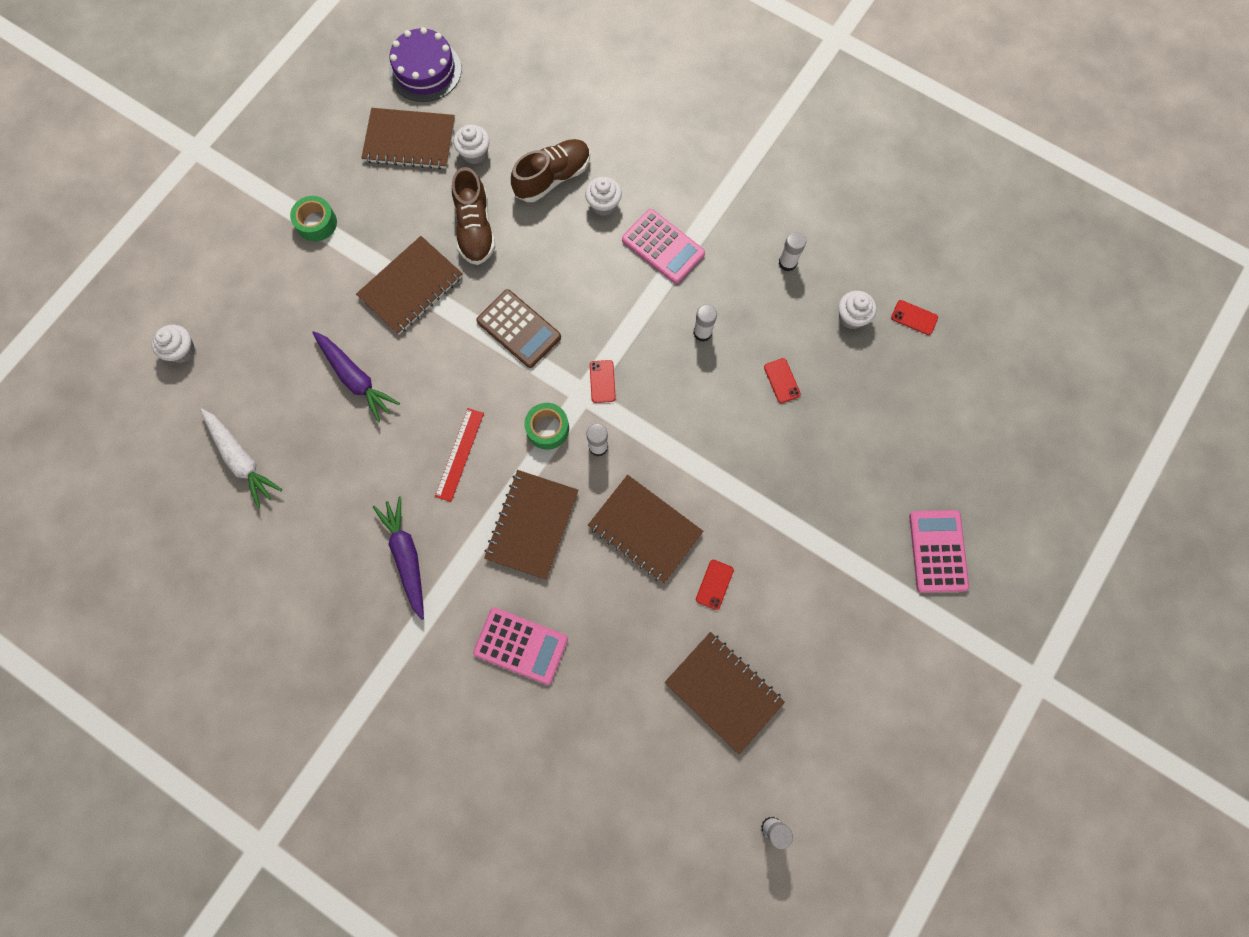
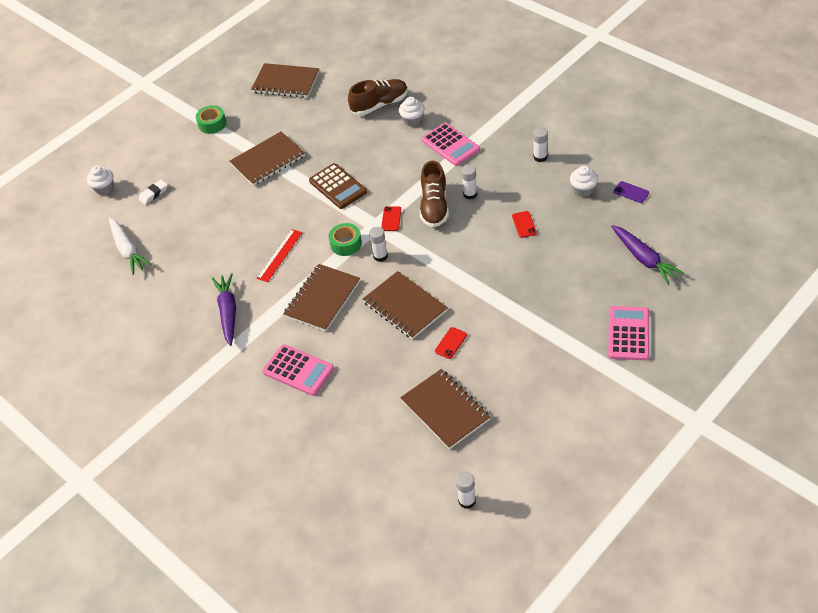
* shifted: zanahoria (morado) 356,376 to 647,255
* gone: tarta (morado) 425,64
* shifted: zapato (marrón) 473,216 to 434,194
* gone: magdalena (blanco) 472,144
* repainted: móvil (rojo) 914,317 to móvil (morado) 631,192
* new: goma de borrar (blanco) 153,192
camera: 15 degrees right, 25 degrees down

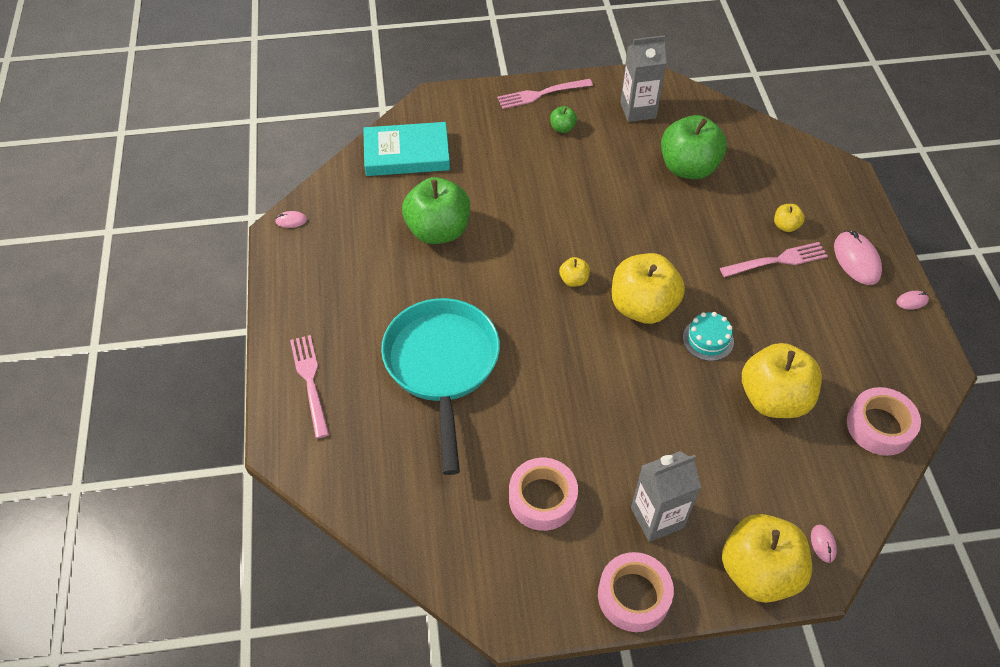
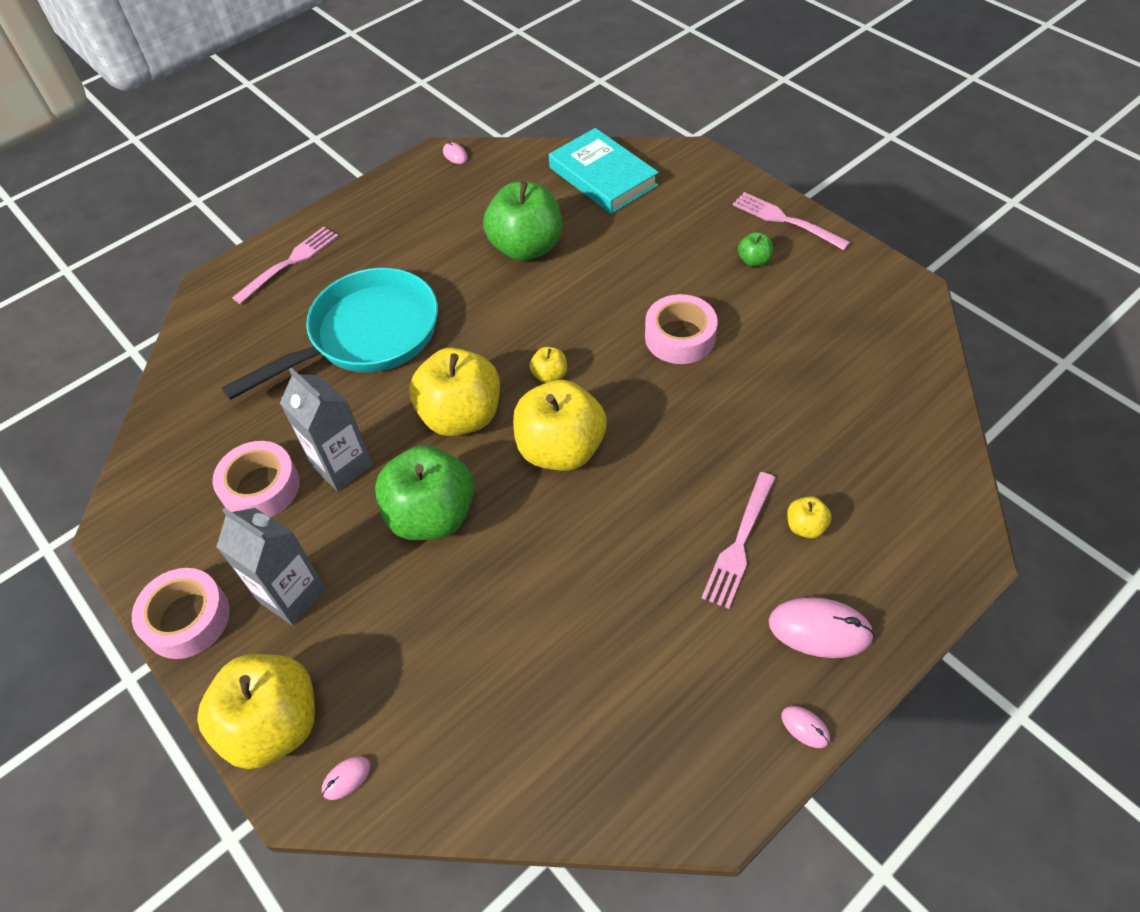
* shifted: cartón de leche (gris) 643,78 to 326,429
* shifted: manzana (verde) 694,147 to 424,492
* gone: tarta (turquesa) 708,336
* rotated: tenedor (rosa) 774,259 = 738,540 75 degrees clockwise
* shifted: manzana (amarillo) 782,380 to 454,391
* rotated: ratón (rosa) 858,258 = 822,627 60 degrees clockwise
* shifted: cinta adhesiva (rosa) 884,421 to 681,329
camera: 60 degrees right, 0 degrees up

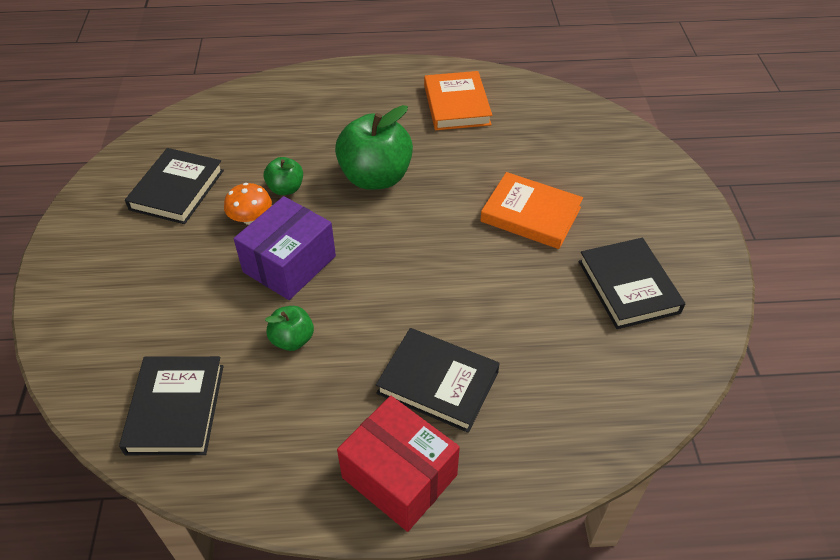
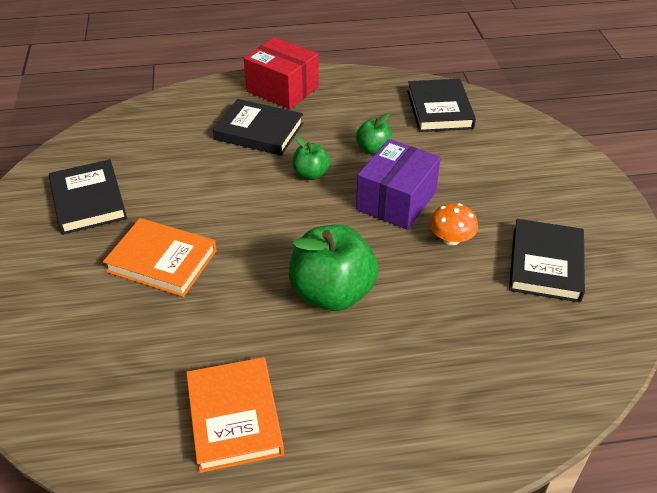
* shifted: manzana (verde) 283,176 to 311,158
camera: 175 degrees right, 5 degrees down

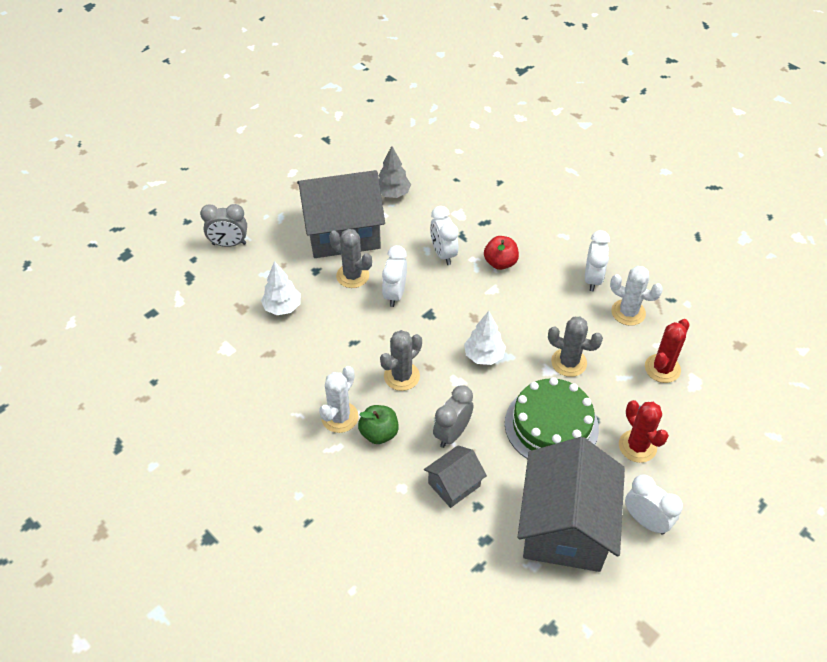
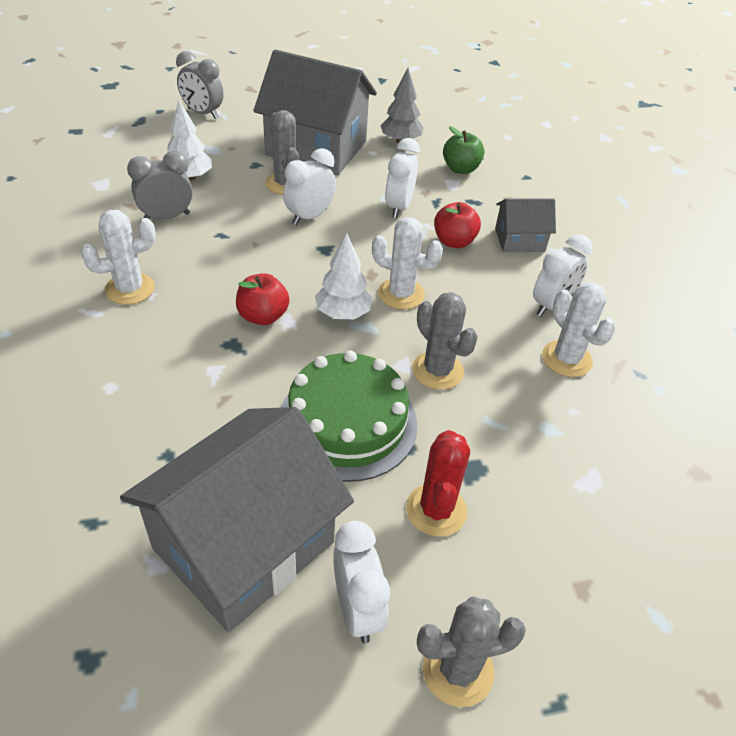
* shifted: manzana (verde) 378,424 to 463,150
* shifted: cactus (gris) 401,360 to 471,651
* shifted: casa (gris) 455,476 to 525,225
* shifted: despertador (gris) 453,416 to 160,185
* gone: cactus (rojo) 667,351
* new: manzana (rojo) 263,299
* new: cactus (blanco) 407,263
camera: 30 degrees right, 5 degrees down

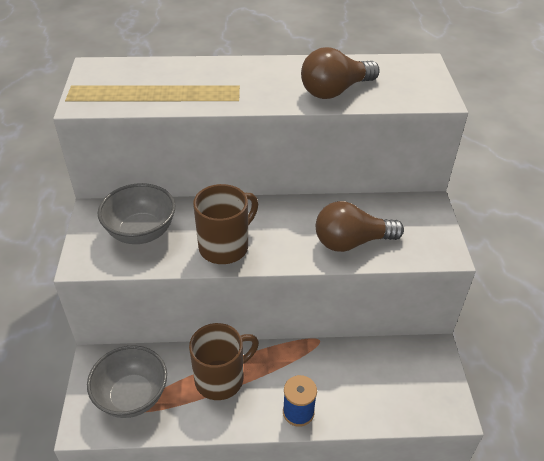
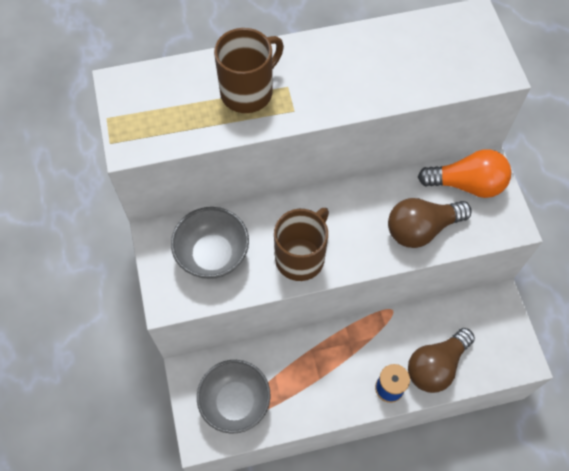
* shifted: taza (marrón) 224,361 to 249,70
* shifted: bombilla (marrón) 340,73 to 441,360
* new: bombilla (naranja) 464,173
camera: 10 degrees left, 20 degrees up

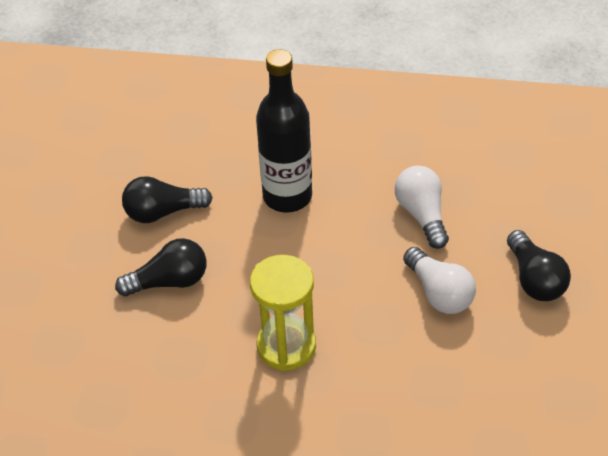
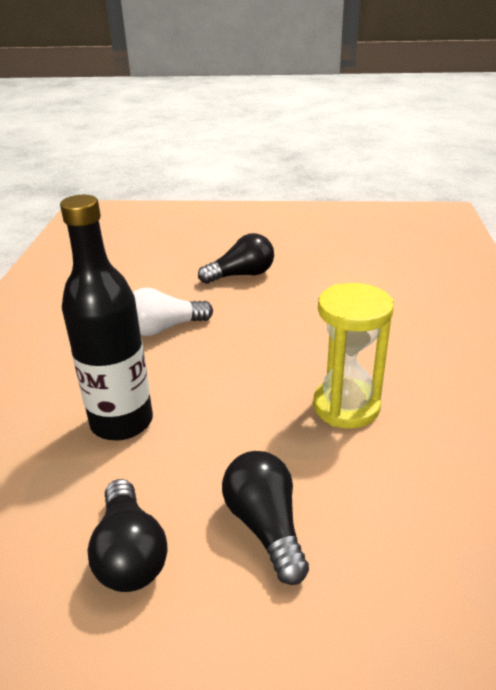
* gone: bombilla (blanco) 439,280
camera: 95 degrees left, 15 degrees down

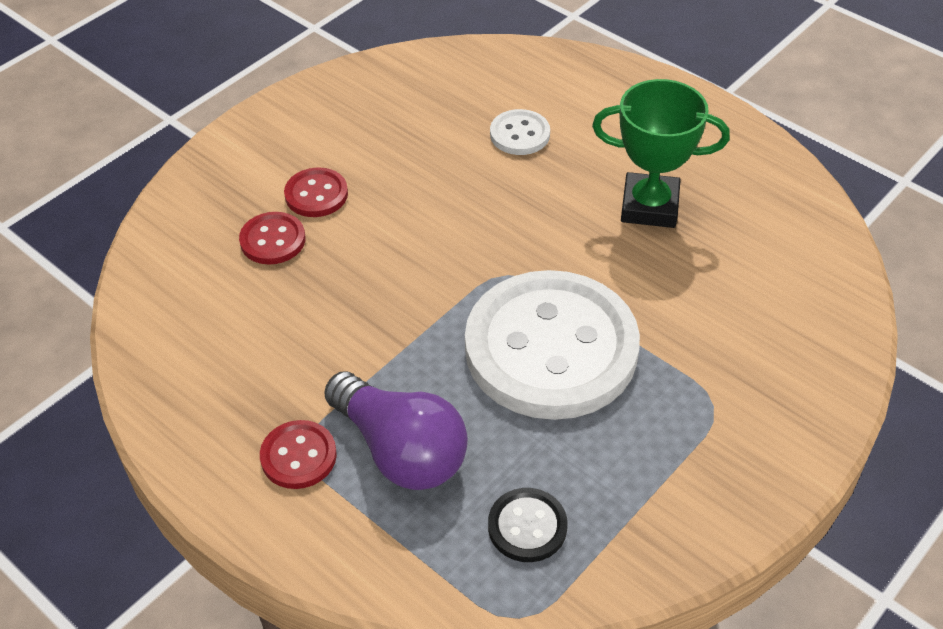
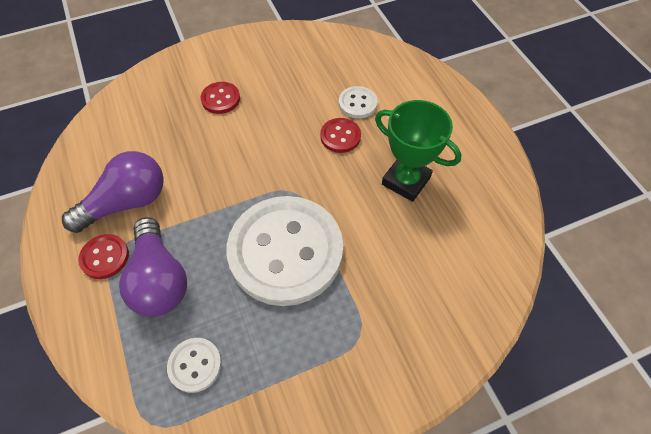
* shifted: botón (rojo) 272,238 to 340,135
* repainted: botón (negro) 528,525 to botón (blanco) 194,365
* new: bombilla (morado) 113,192
camera: 25 degrees right, 10 degrees up

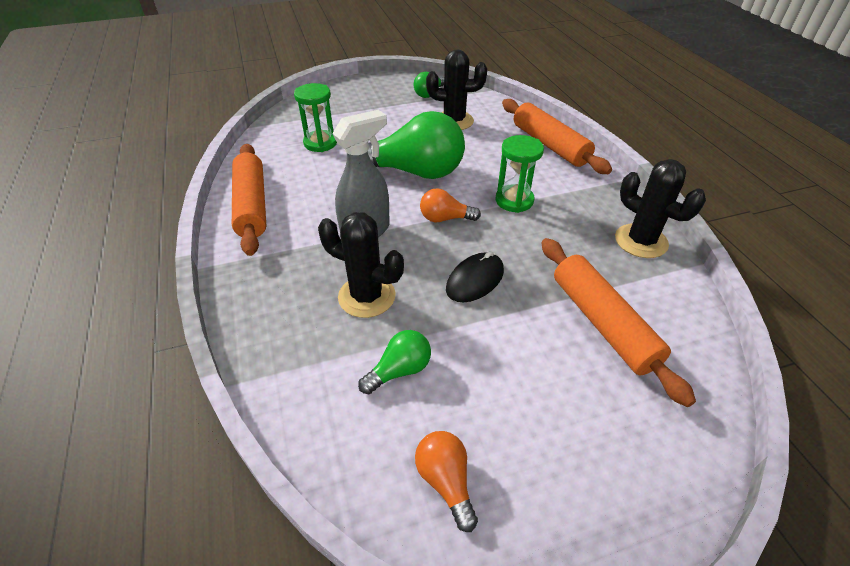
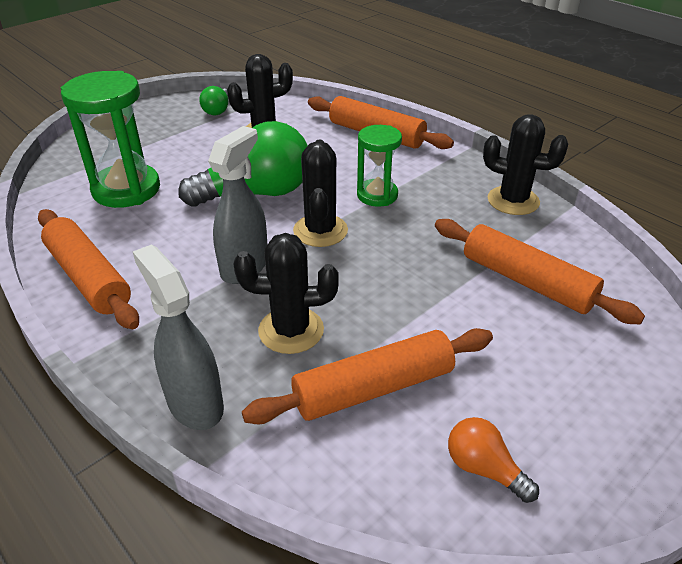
* scaled: reloj de arena (verde) 315,117 = 110,139 x1.64
* swapped: bombilla (verde) 394,362 to rodillo (naranja) 367,376
* swapped: bombilla (naranja) 450,205 to cactus (negro) 320,193
* gone: ratón (negro) 475,276
* new: pulverizador (gris) 178,337
camera: 25 degrees left, 5 degrees down

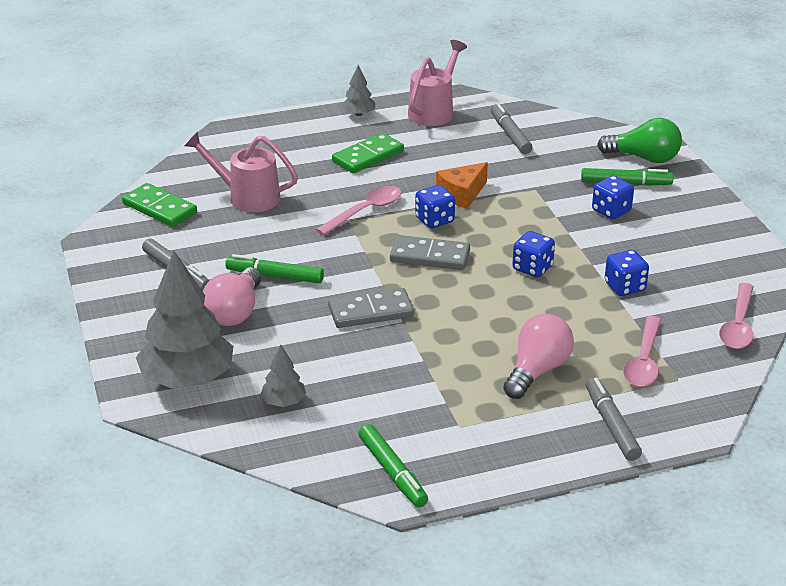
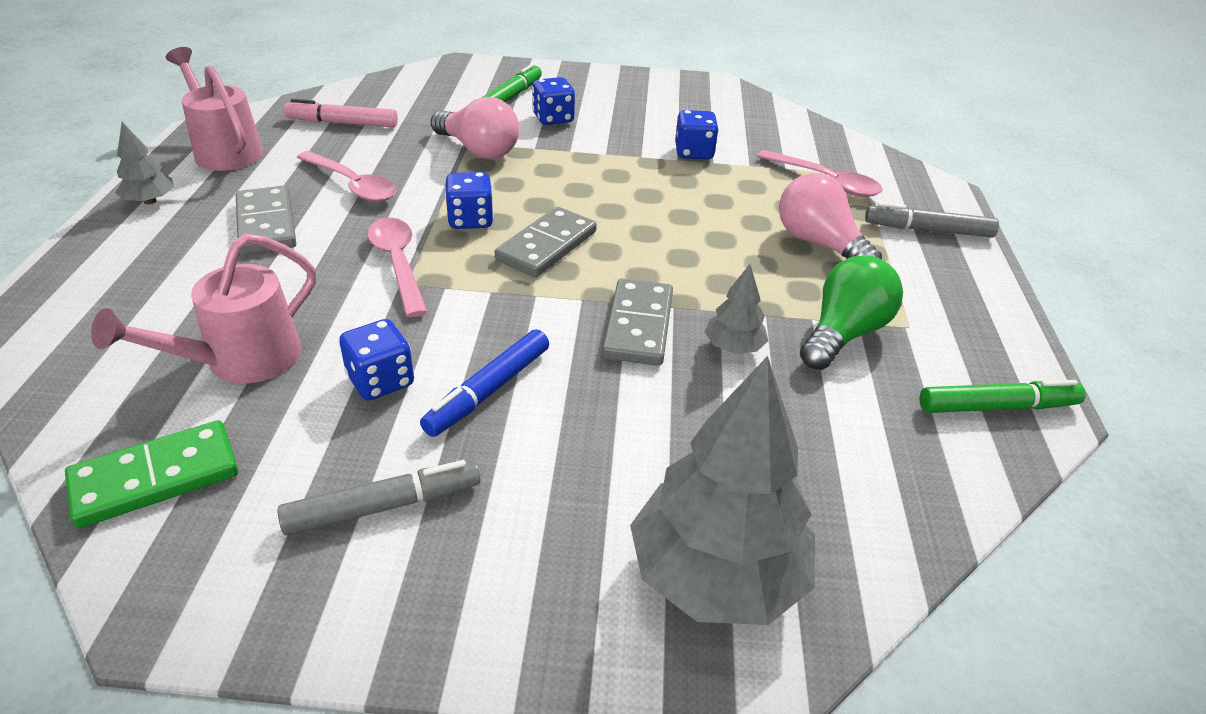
* shifted: bombilla (rosa) 232,296 to 475,128
* repainted: rotulador (verde) 274,268 to rotulador (azul) 484,383
* shifted: árbol (gris) 283,376 to 736,309
* repainted: ficha de dominó (verde) 368,153 to ficha de dominó (gris) 266,219
* gone: queso (naranja) 462,185
* repainted: rotulador (gris) 512,128 to rotulador (rosa) 341,113
* shifted: dado (azul) 533,254 to 376,359
* shifted: bombilla (verde) 639,140 to 851,312
* shifted: cuchara (rosa) 736,316 to 347,176
camera: 70 degrees left, 5 degrees up

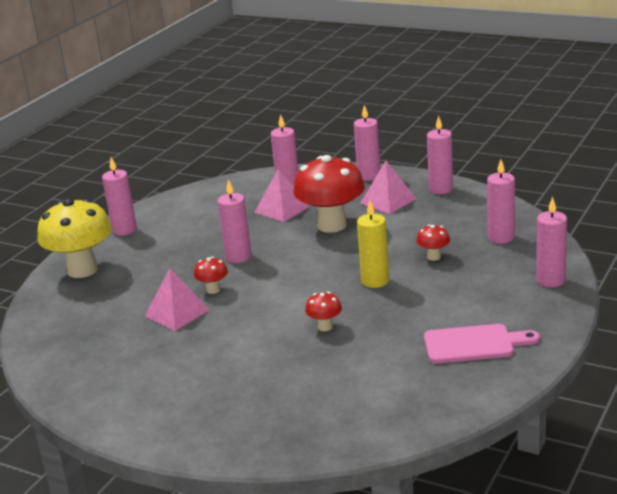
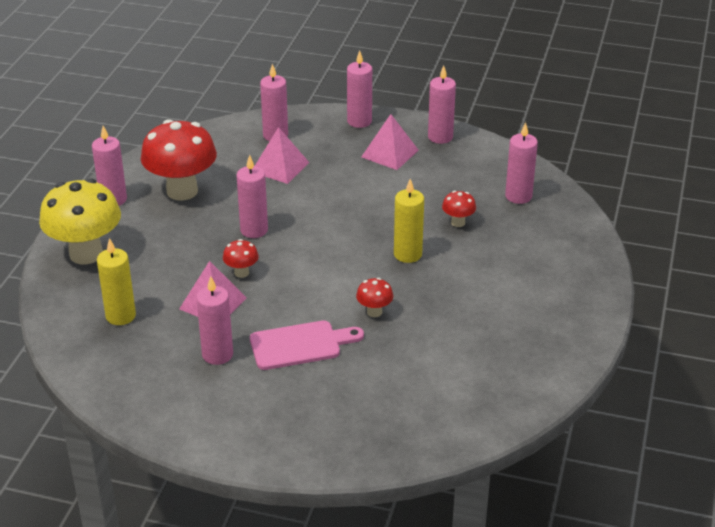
* shifted: seta (rojo) 329,194 to 179,160
* shifted: tabla de cortar (rosa) 482,343 to 307,345
* shifted: vela (rosa) 551,242 to 214,320
* new: vela (amarillo) 116,281
camera: 15 degrees left, 10 degrees up

